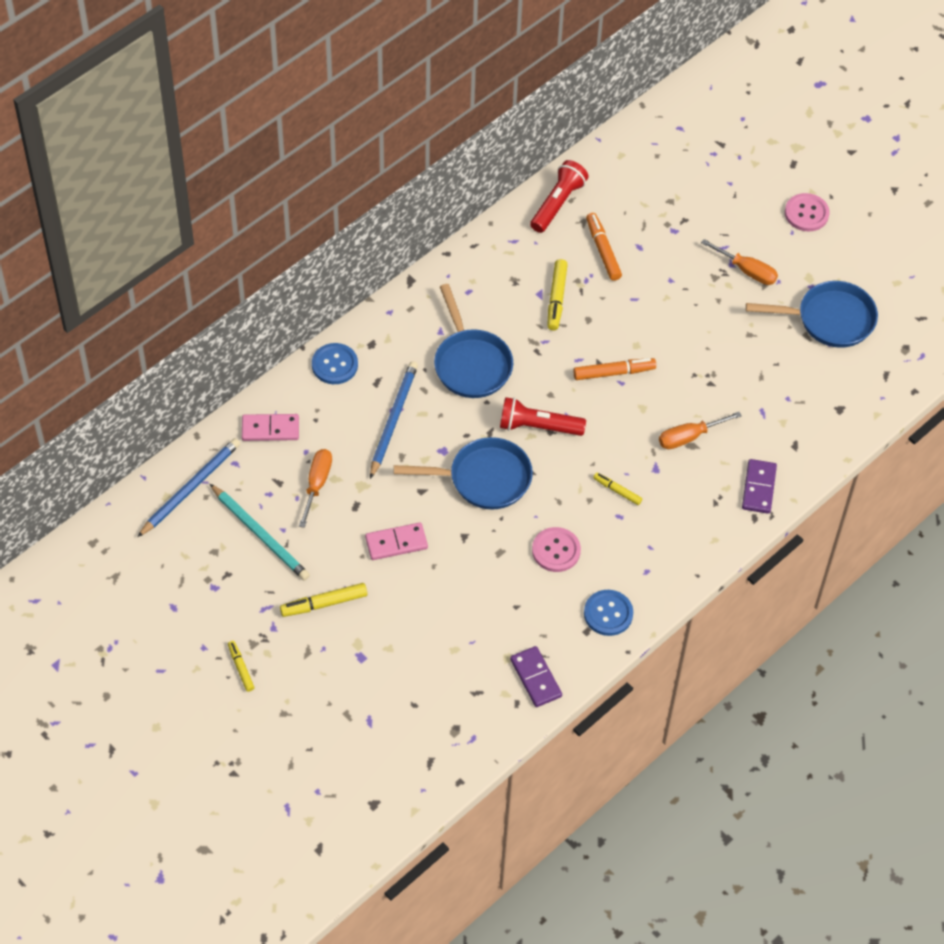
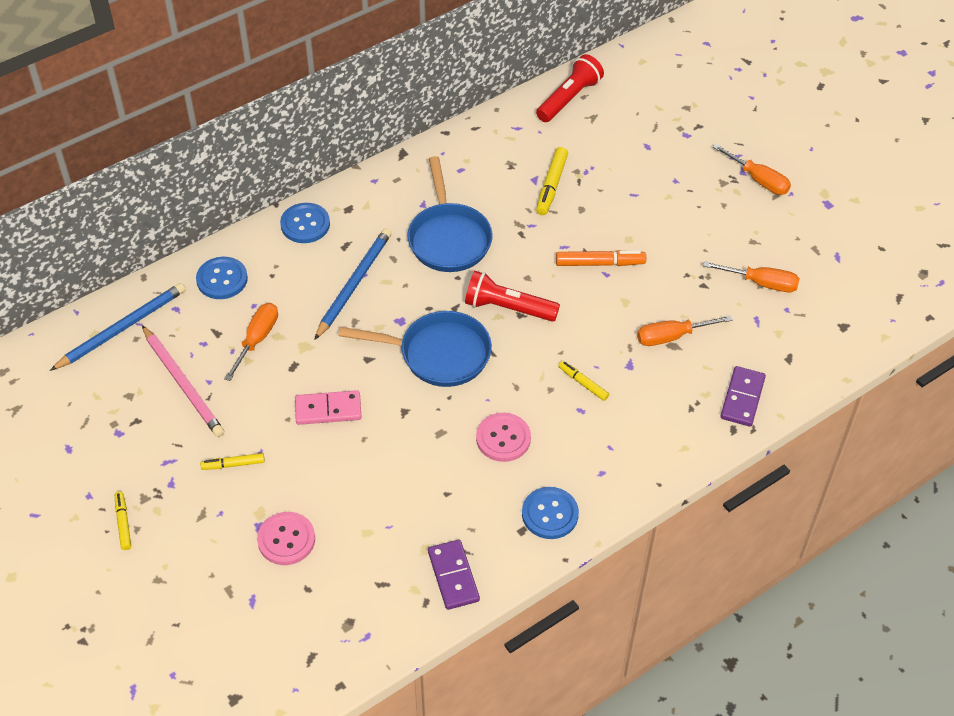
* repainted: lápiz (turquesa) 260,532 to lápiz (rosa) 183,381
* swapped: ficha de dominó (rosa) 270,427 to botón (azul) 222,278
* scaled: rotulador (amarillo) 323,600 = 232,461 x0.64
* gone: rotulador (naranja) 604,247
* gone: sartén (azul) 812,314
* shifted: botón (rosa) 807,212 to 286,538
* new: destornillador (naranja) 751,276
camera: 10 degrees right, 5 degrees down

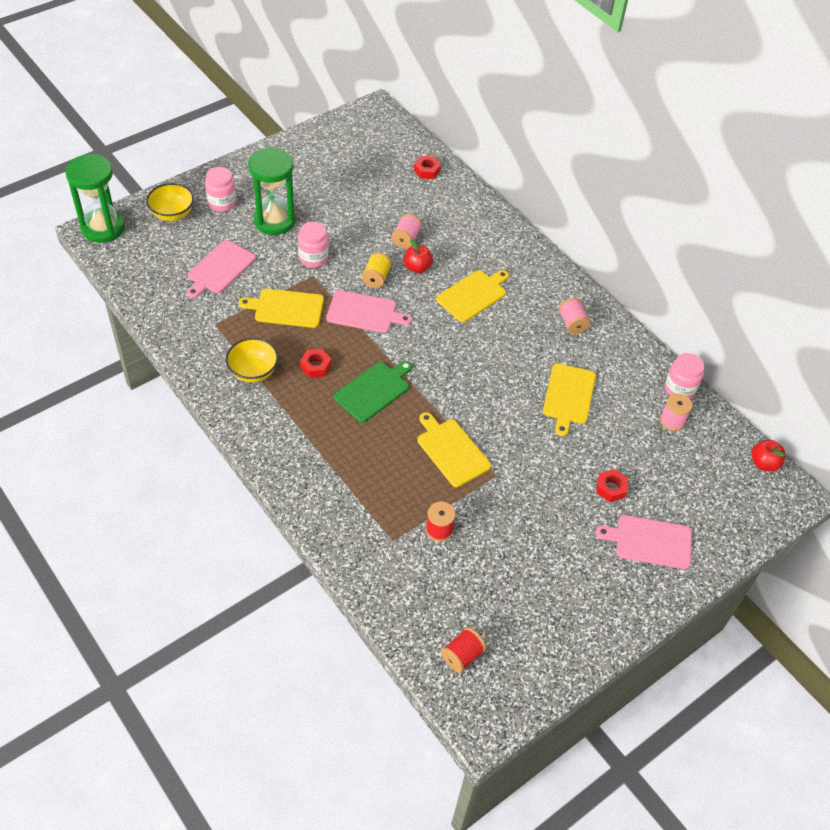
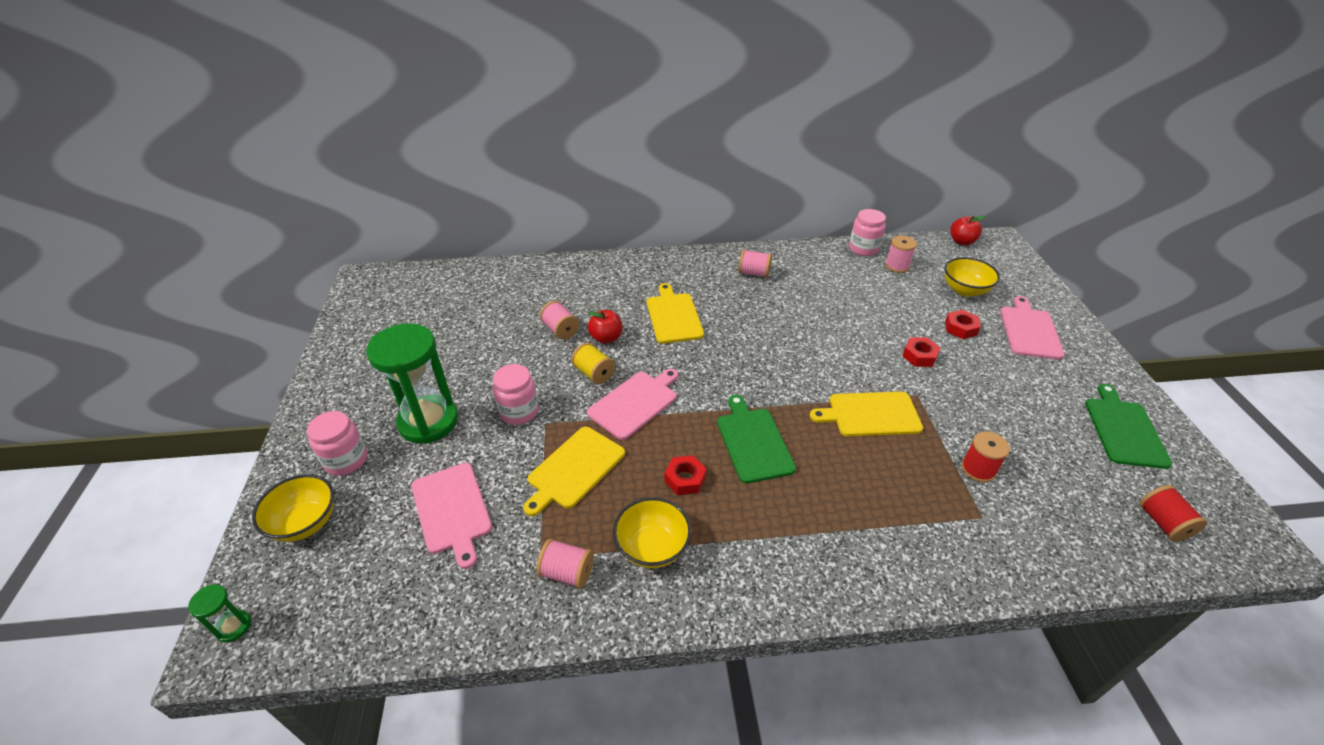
* scaled: reloj de arena (verde) 95,198 = 219,613 x0.42
* shifted: tuerca (rojo) 427,167 to 921,352
* gone: tabla de cortar (amarillo) 569,399
* rotated: tabla de cortar (rosa) 643,542 = 1032,327 150 degrees clockwise
* new: carrete (rosa) 565,563
* new: cuenco (amarillo) 972,277
* new: tabla de cortar (verde) 1128,426
camera: 55 degrees left, 10 degrees down

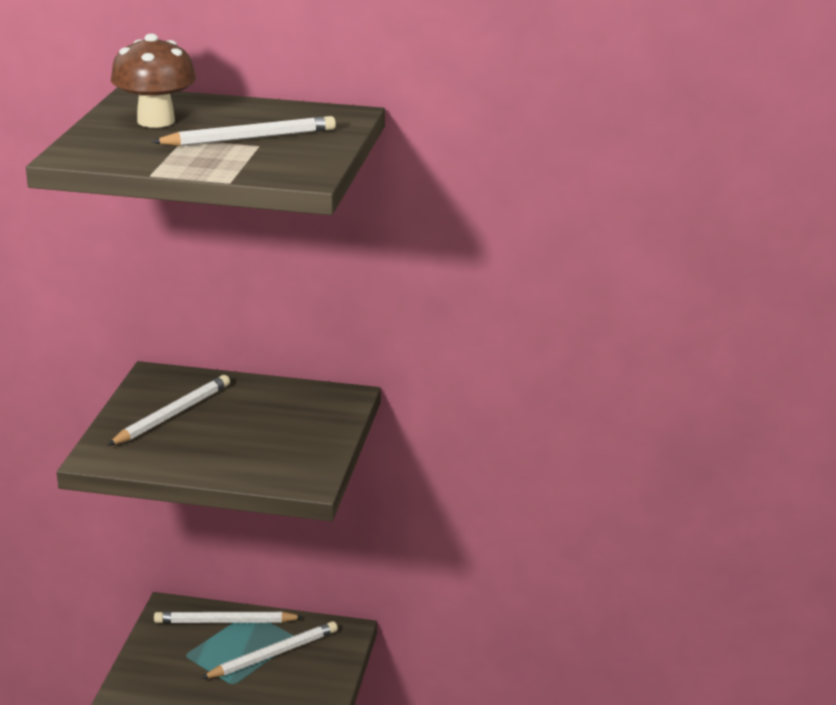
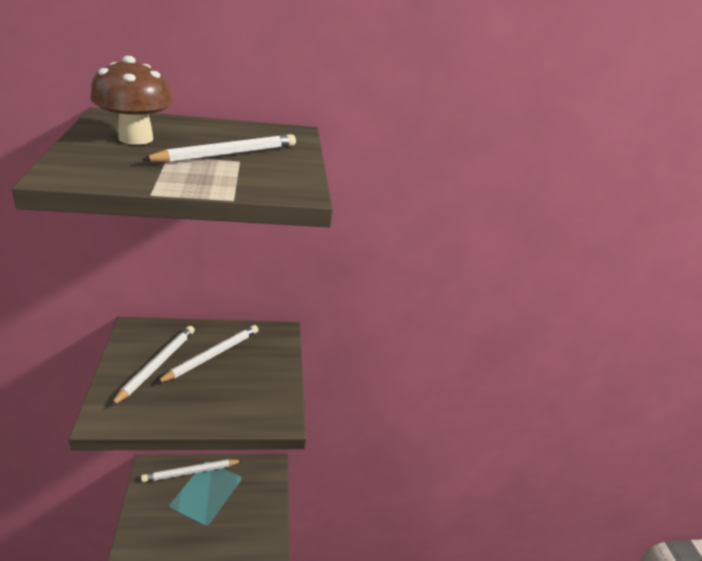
* shifted: lápiz (blanco) 269,650 to 206,354
camera: 20 degrees left, 5 degrees up

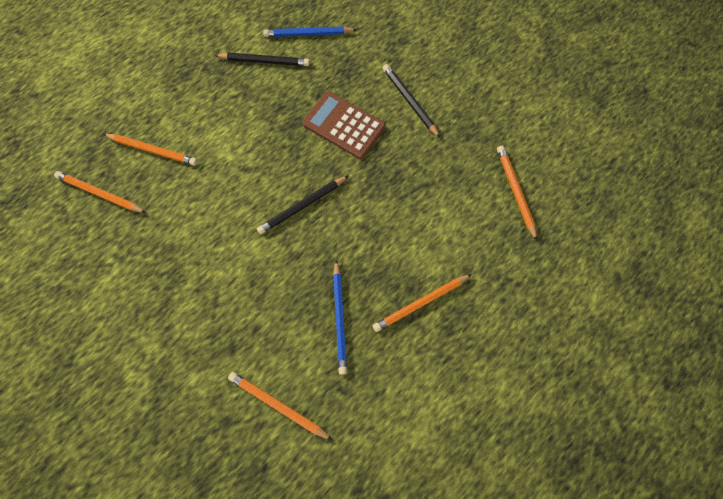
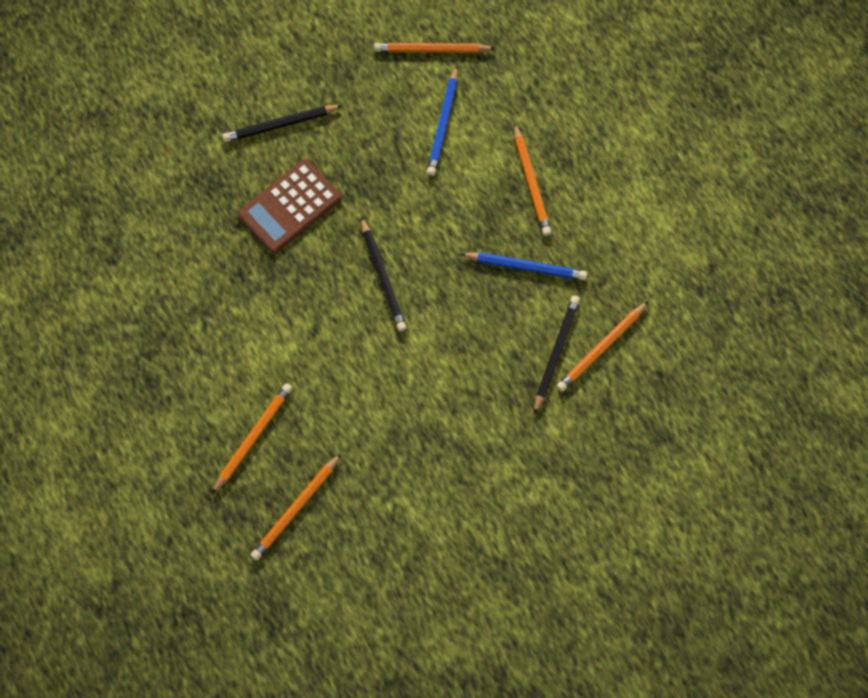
* shifted: lápiz (negro) 262,59 to 557,355
* shifted: lápiz (azul) 310,31 to 442,121
camera: 75 degrees left, 0 degrees up

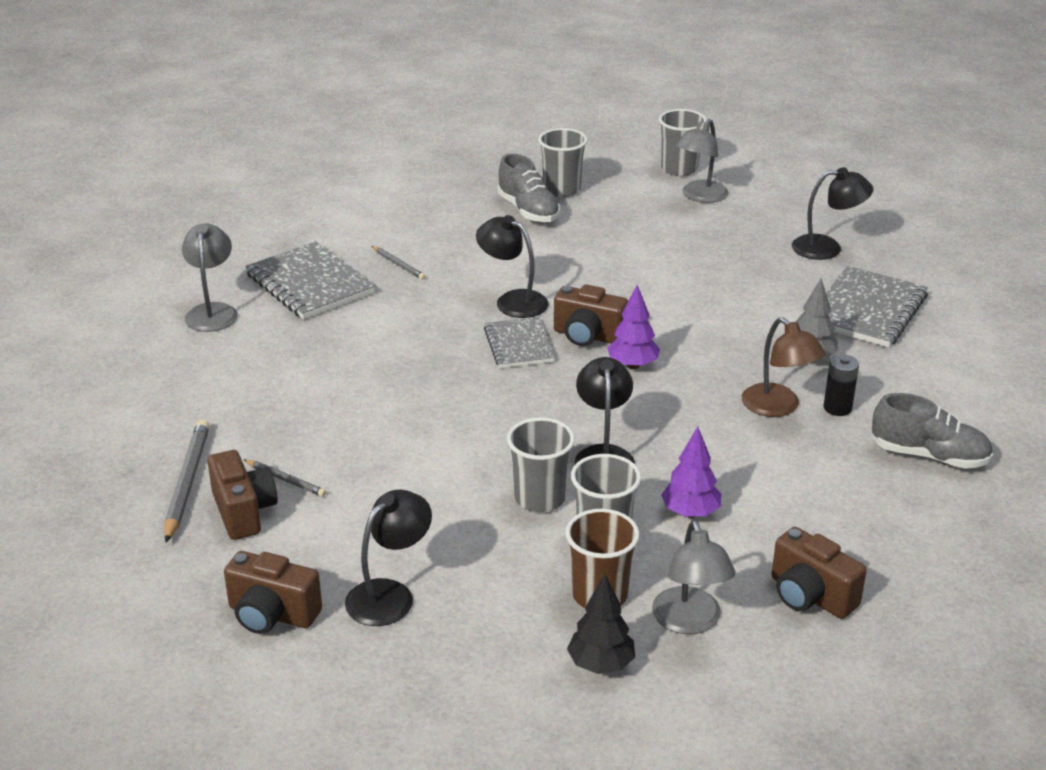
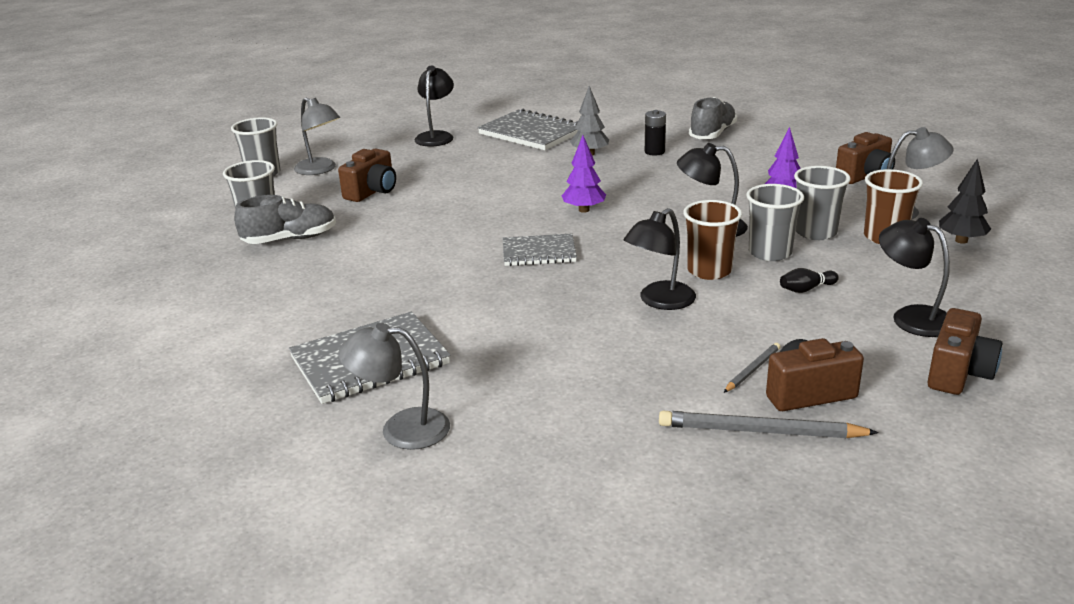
* gone: lápiz (gris) 398,263
* shifted: lámpara (negro) 512,266 to 659,259
* shifted: cámara (marrón) 591,315 to 367,175
* gone: lámpara (marrón) 784,367
* new: vaso (marrón) 712,240
* new: bolo (negro) 809,280
camera: 80 degrees left, 5 degrees down

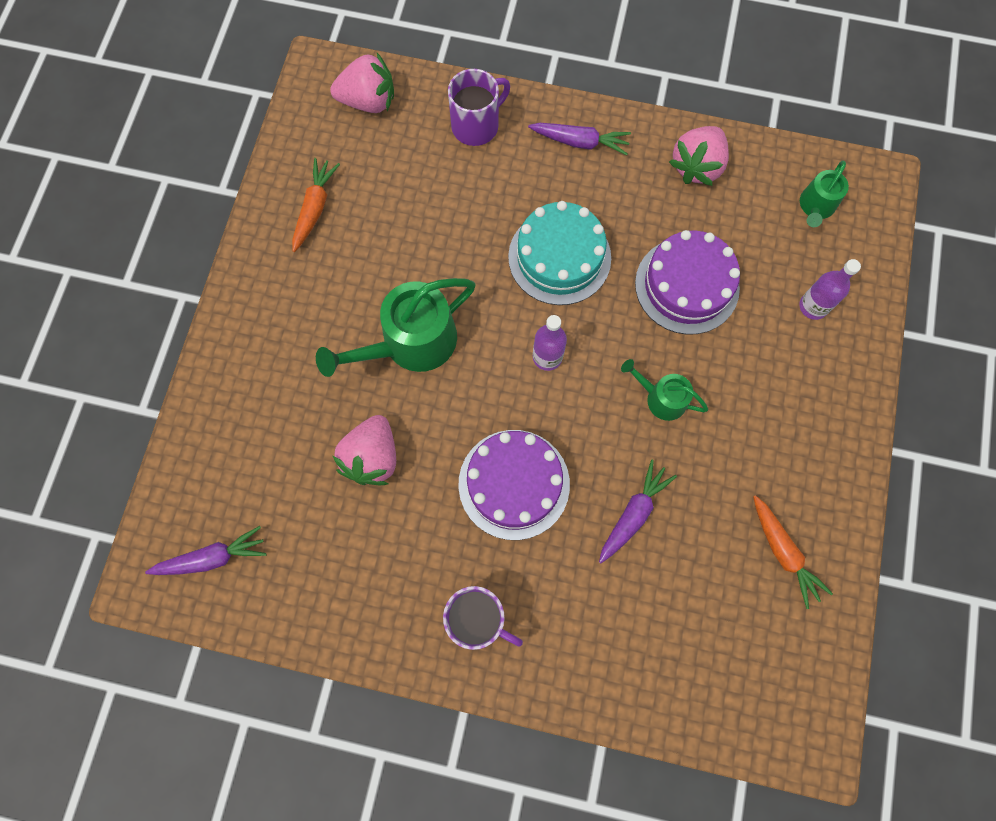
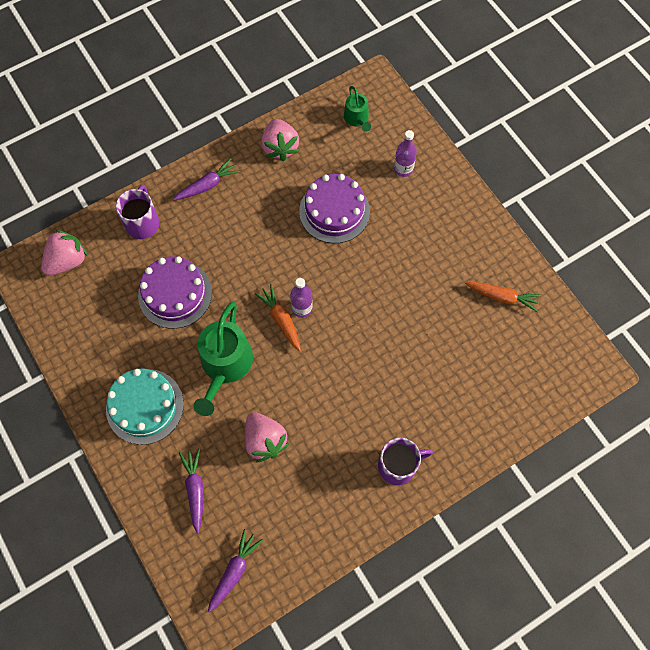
* shifted: zanahoria (naranja) 316,205 to 277,317
* shifted: tarta (morado) 514,485 to 175,292
* shifted: tarta (turquesa) 559,253 to 145,406
* shifted: zanahoria (morado) 638,511 to 191,491
* gone: regadera (verde) 664,390
camera: 45 degrees left, 5 degrees down

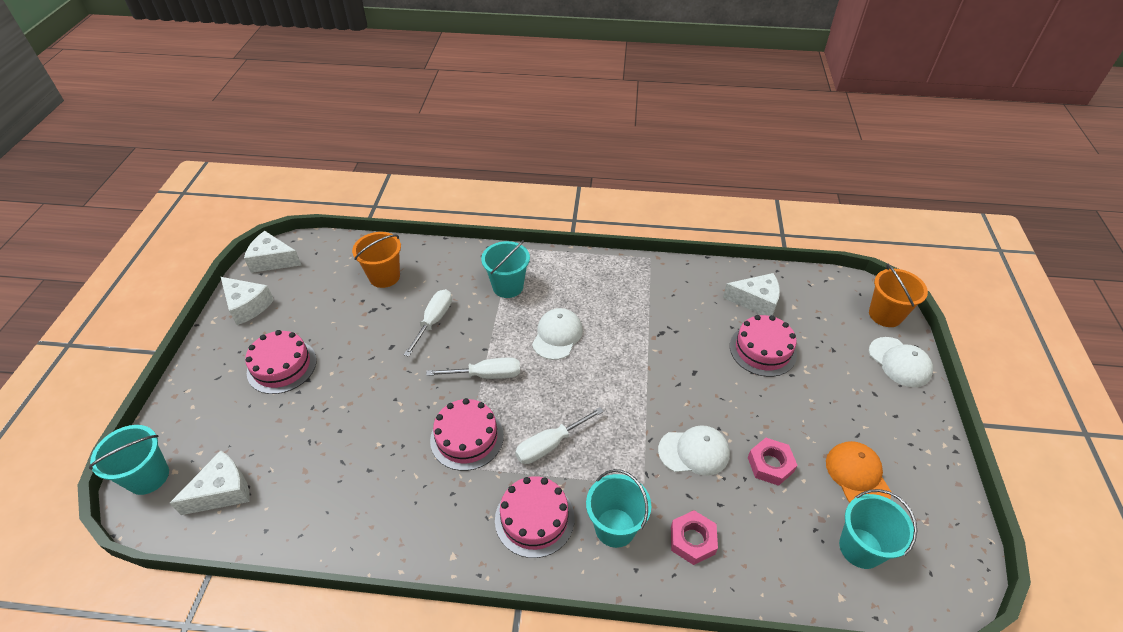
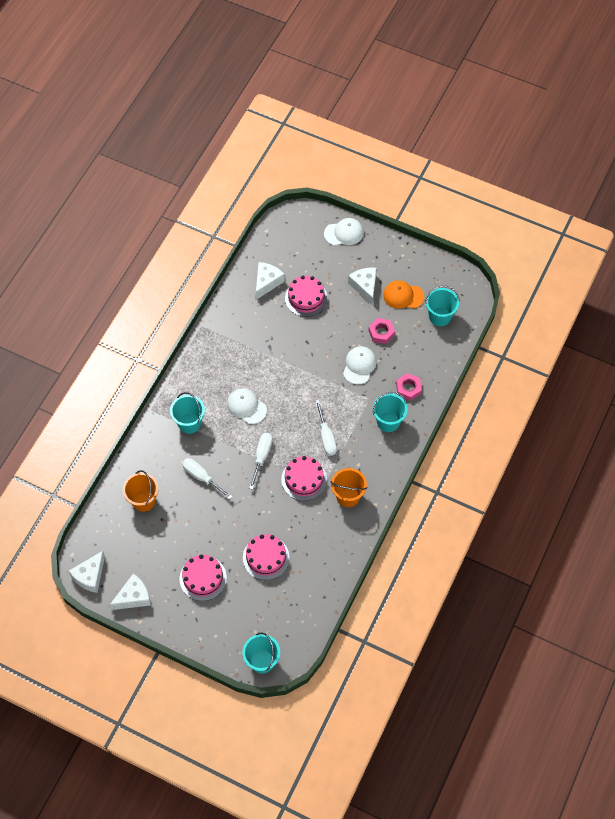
* shifted: queso (blanco) 210,482 to 362,286
* shifted: tarta (rosa) 534,517 to 266,557
* shifted: balde (naranja) 898,295 to 349,487
camera: 70 degrees left, 15 degrees up

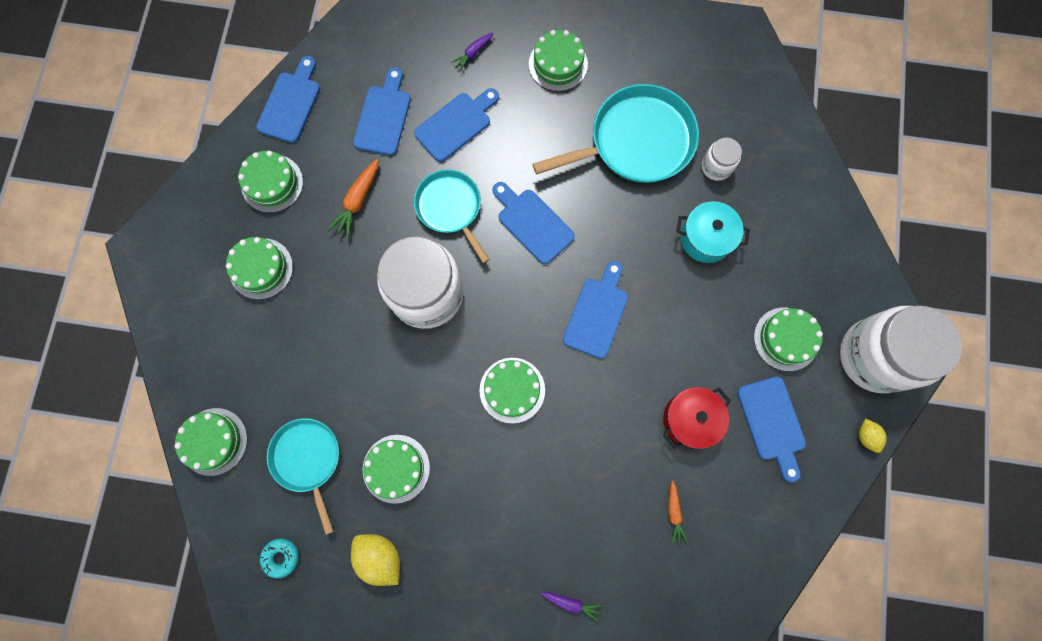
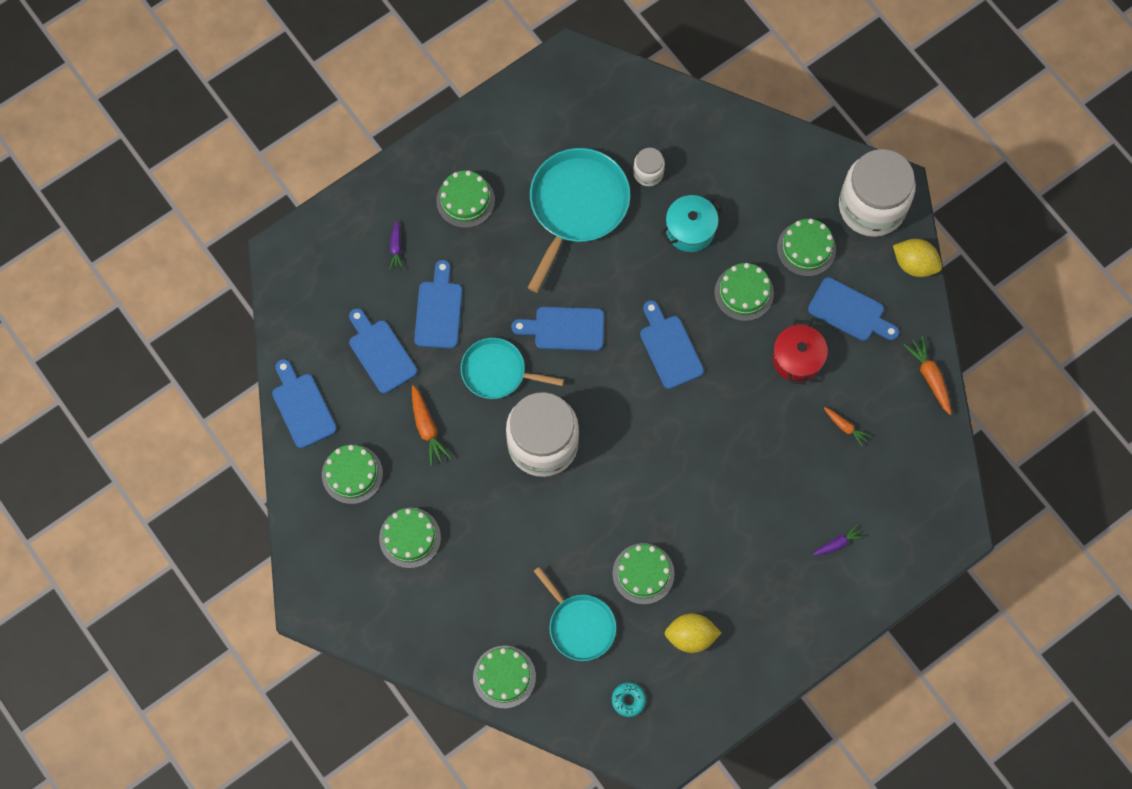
* rotated: sartén (turquesa) 303,476 = 575,614 150 degrees counterclockwise
* shifted: tarta (verde) 512,390 to 744,292
* scaled: limón (amarillo) 873,435 = 917,258 x1.73
* new: zanahoria (naranja) 927,375
camera: 45 degrees left, 5 degrees down

